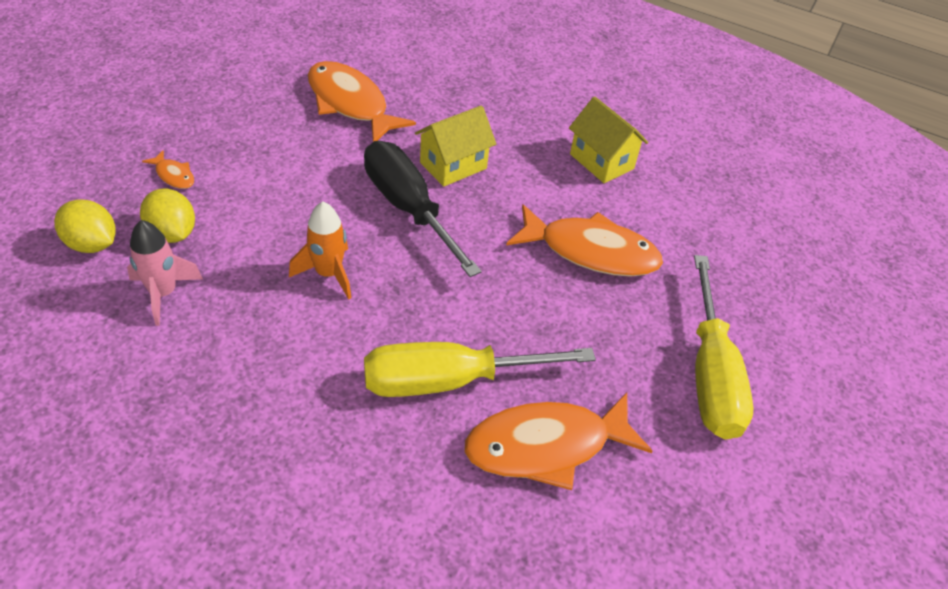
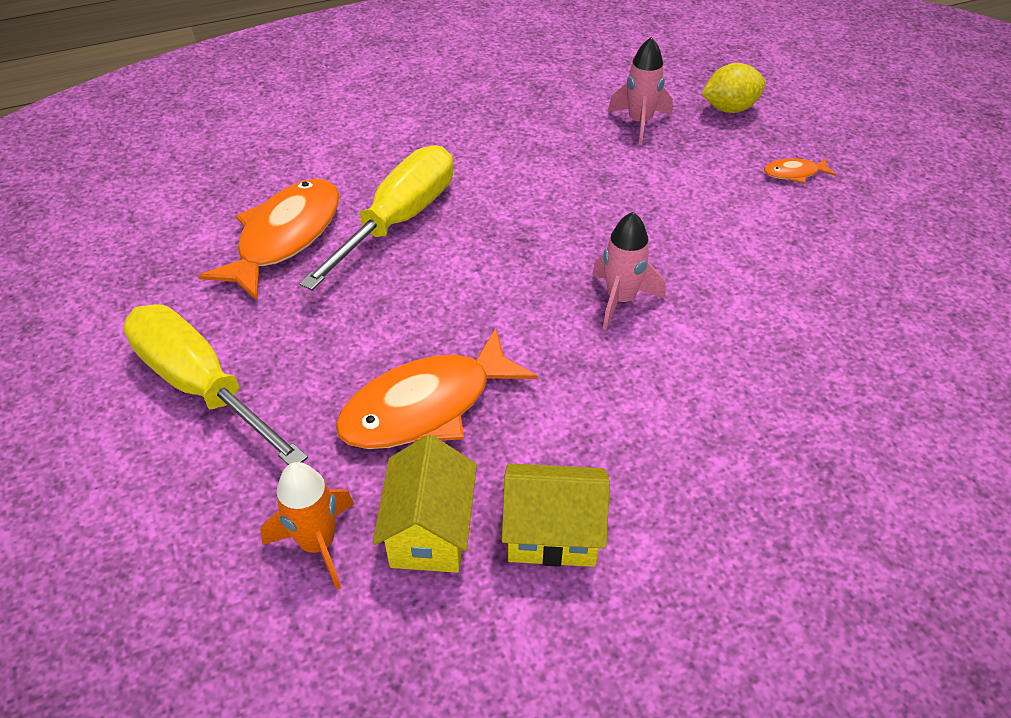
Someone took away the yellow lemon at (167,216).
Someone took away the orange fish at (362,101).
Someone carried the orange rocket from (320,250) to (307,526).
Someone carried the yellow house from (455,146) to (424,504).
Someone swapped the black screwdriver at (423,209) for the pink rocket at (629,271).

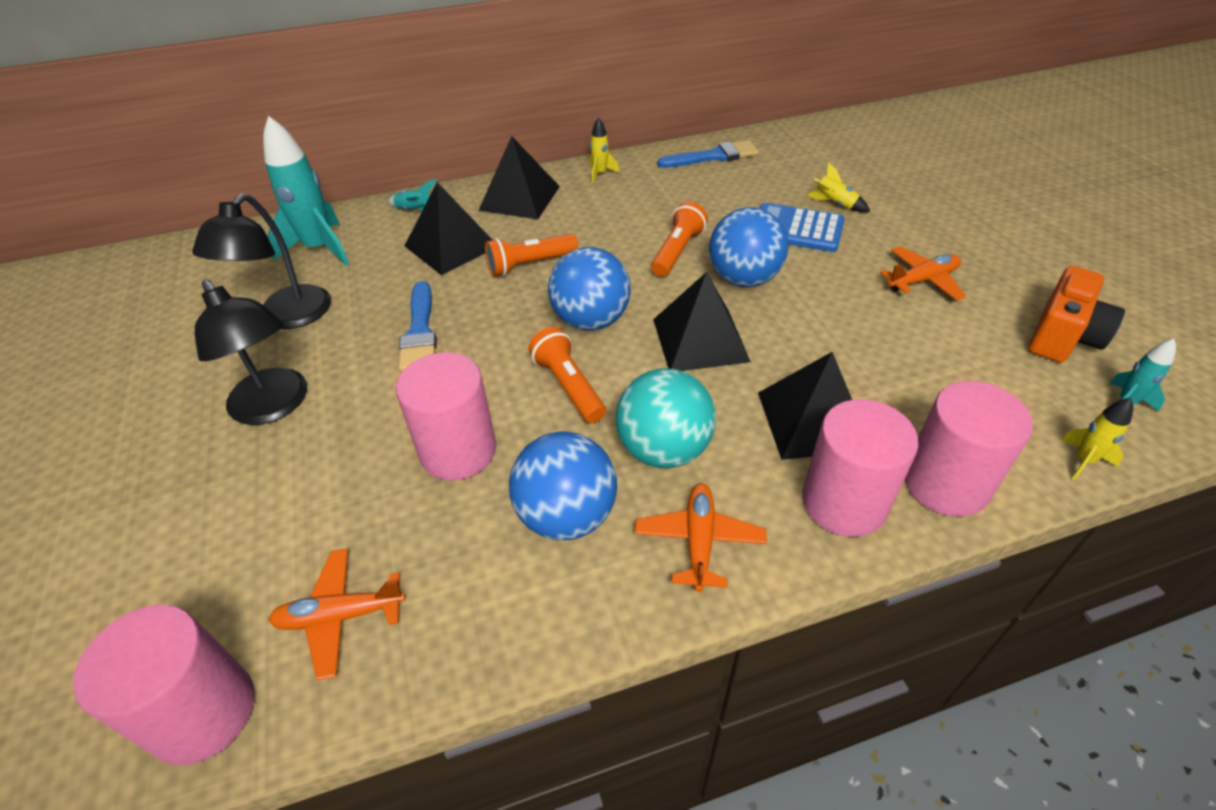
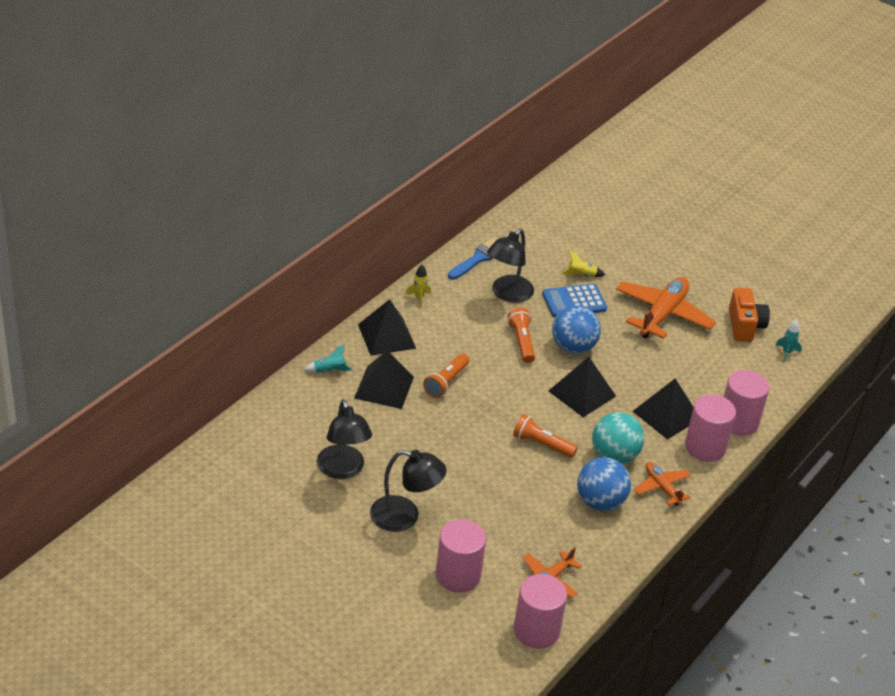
Someone took away the turquoise rocket at (306,191).
Someone took away the blue brush at (418,326).
Someone took away the blue ball at (589,289).
Someone took away the yellow rocket at (1097,439).
Someone put down the black lamp at (510,266).
Someone carried the pink cylinder from (446,416) to (461,555).
Someone scaled the orange plane at (923,273) by 1.83.

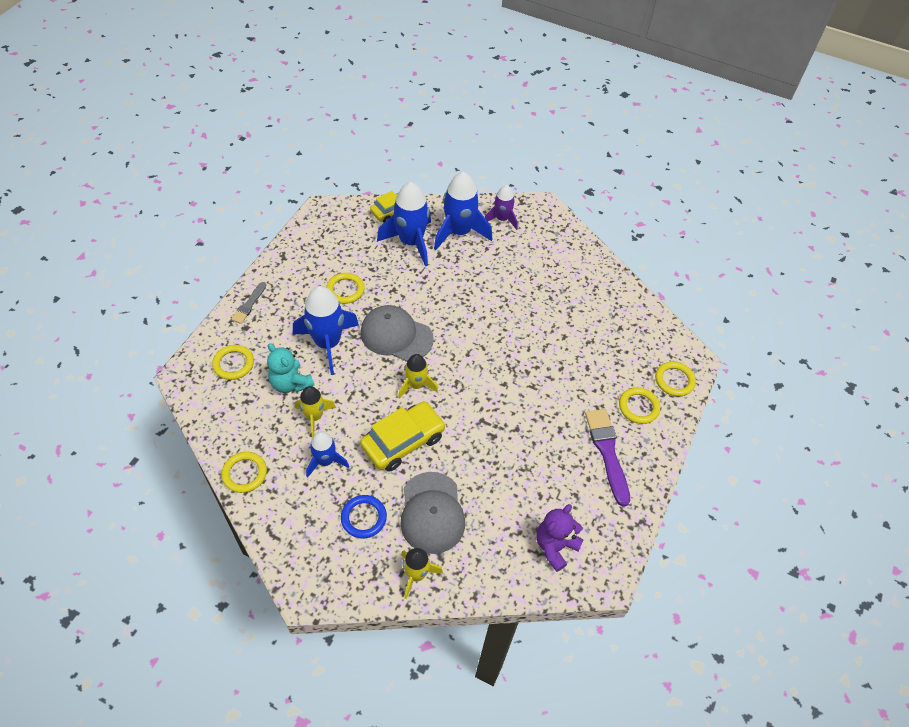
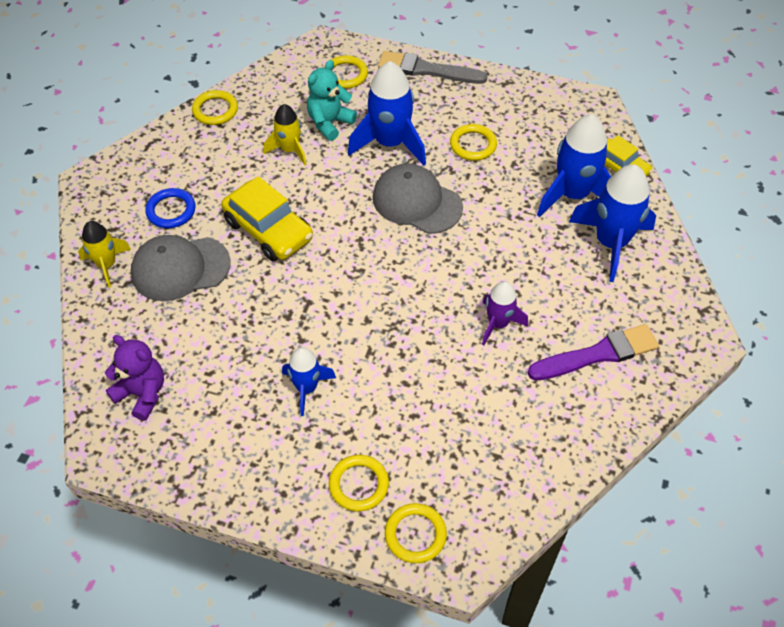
Someone took away the yellow rocket at (418,376).
Someone carried the blue rocket from (327,454) to (309,381).
Someone carried the purple rocket from (501,207) to (505,313).
Someone carried the purple brush from (607,458) to (593,352).
Someone rotated the grey cap at (397,333) by 75 degrees counterclockwise.
Someone scaled the grey brush at (248,303) by 1.75.

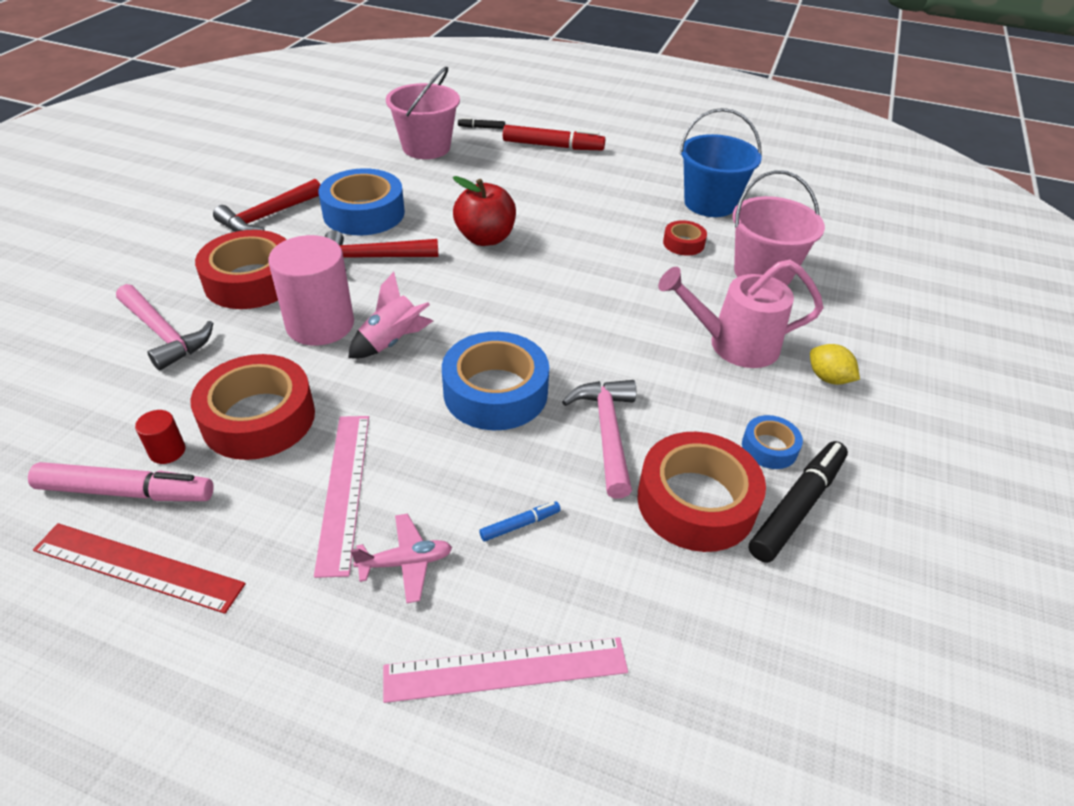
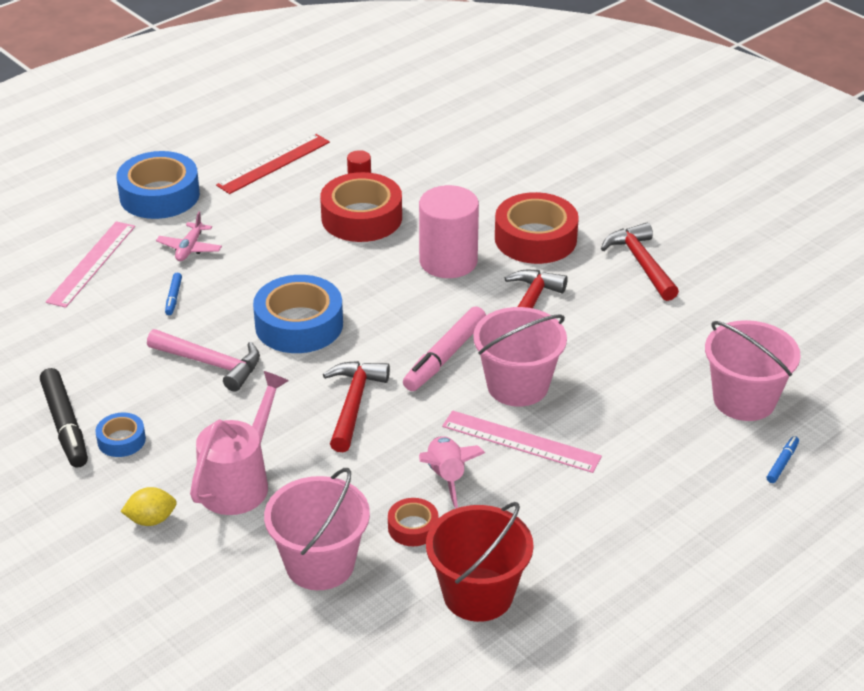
Someone took away the pink hammer at (164,327).
Someone took away the red marker at (554,137).
Someone took away the red tape at (701,492).
Someone put down the red hammer at (356,406).
Someone carried the pink marker from (120,481) to (444,348).
Someone carried the pink ruler from (341,497) to (522,441).
Someone carried the blue tape from (362,201) to (158,185).
Someone carried the pink rocket from (390,315) to (452,472).
Someone swapped the red apple at (484,211) for the pink bucket at (520,357).
Someone repainted the black marker at (481,123), which became the blue marker at (783,459).
Someone repainted the blue bucket at (721,162), which became the red bucket at (480,562).

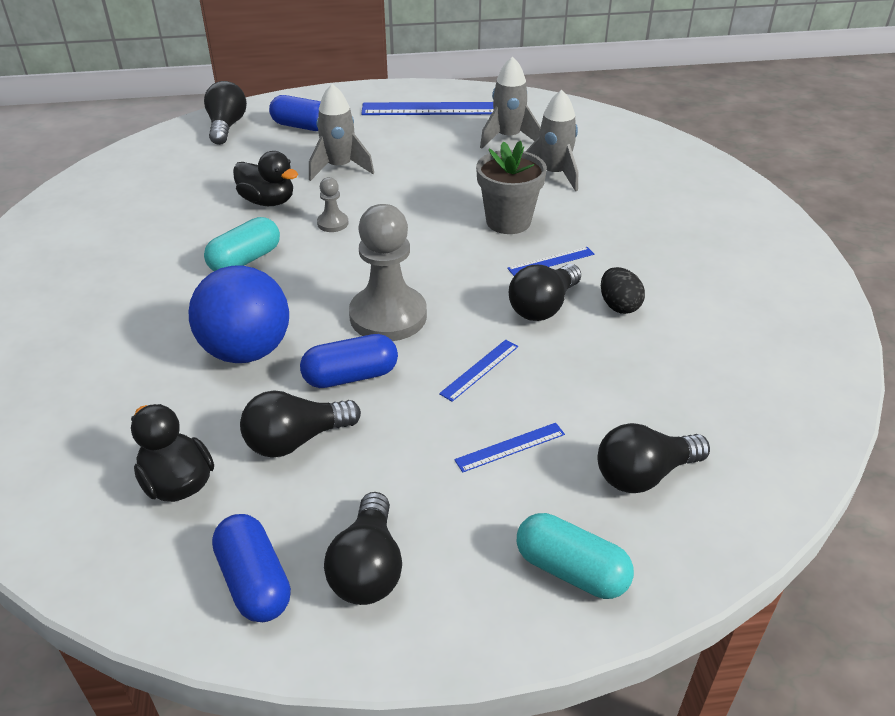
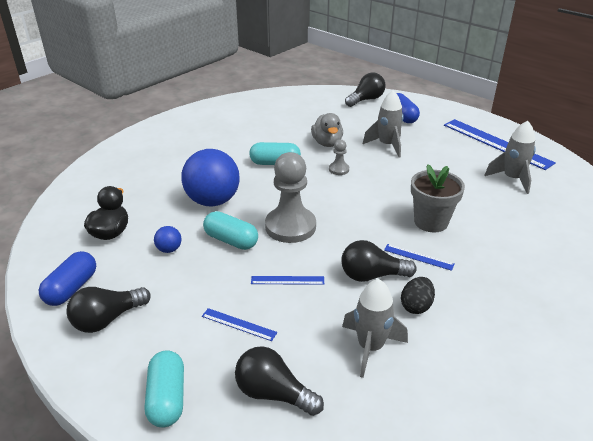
Someone carried the grey rocket from (551,140) to (375,328).
Someone swapped the black light bulb at (300,424) for the blue ball at (167,239).
Someone repainted the black duck at (265,178), which became the grey duck at (327,130).
Someone repainted the blue capsule at (349,361), which became the turquoise capsule at (230,230).

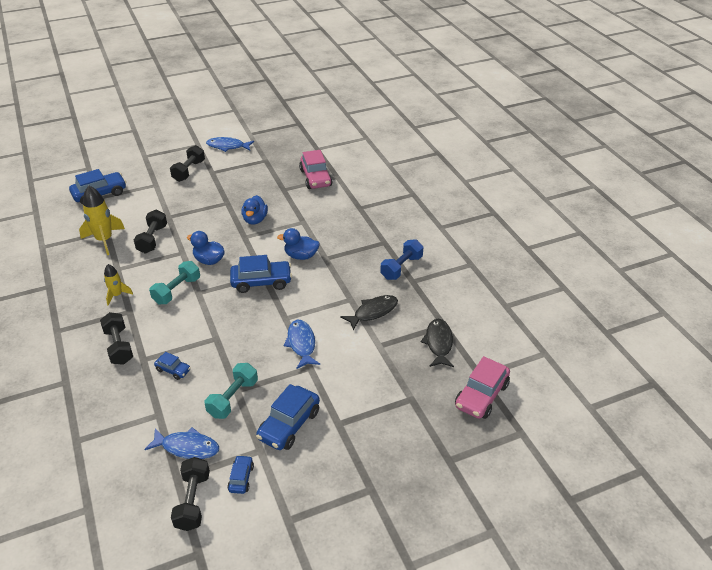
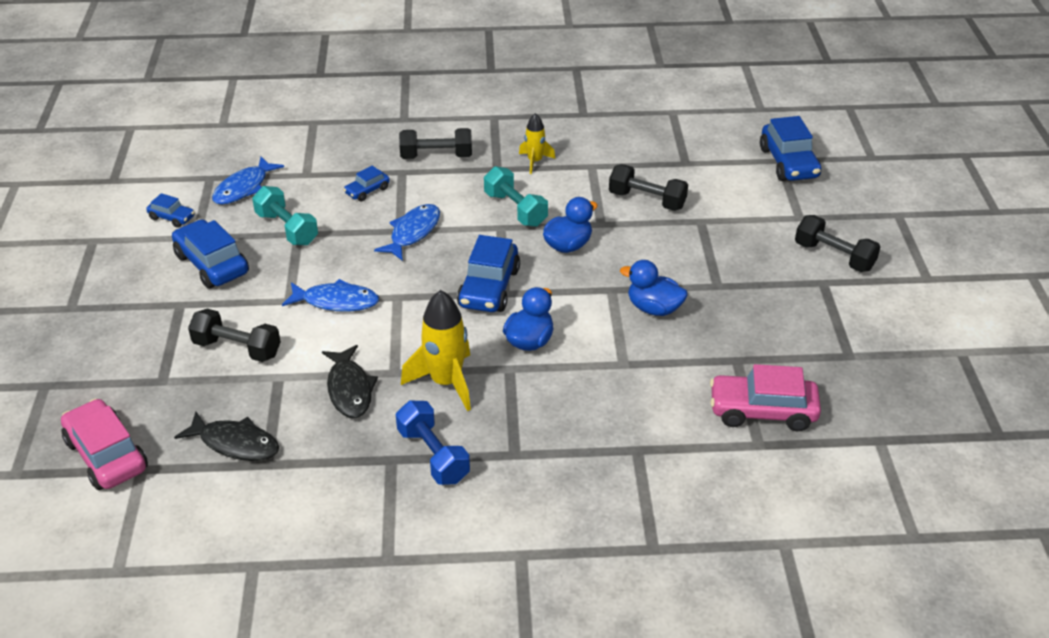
Someone carried the yellow rocket from (102,220) to (436,350).
Someone carried the black dumbbell from (190,494) to (234,335).
Someone carried the blue fish from (230,144) to (407,232).

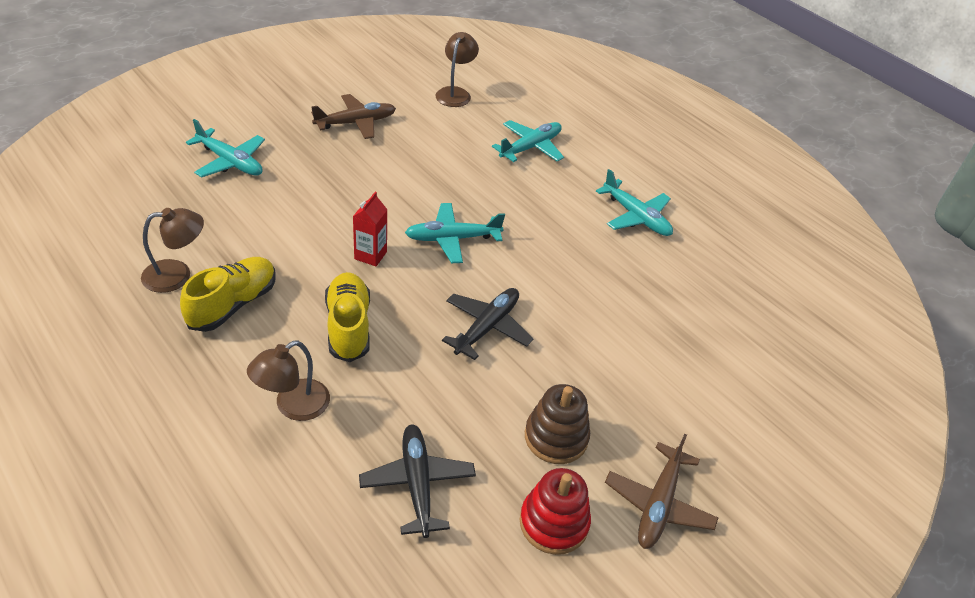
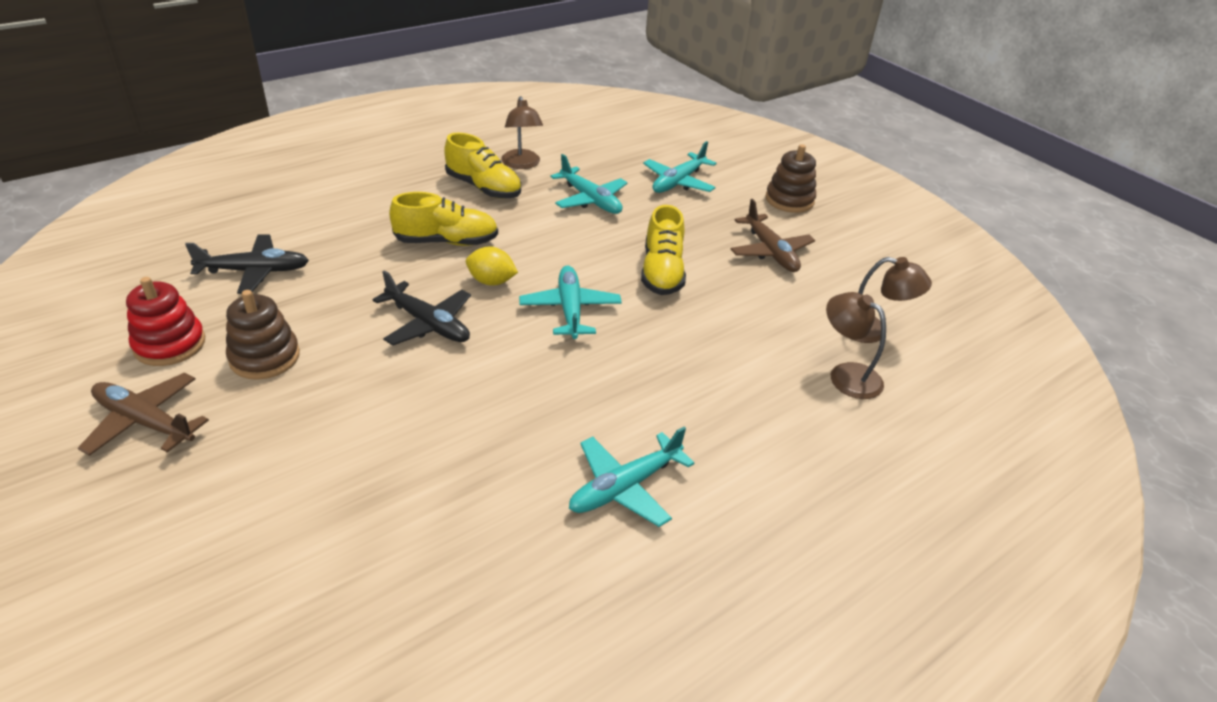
Someone took away the red carton at (370,229).
Someone put down the yellow lemon at (492,266).
Someone put down the yellow shoe at (663,250).
Someone put down the brown stacking toy at (791,178).
Someone carried the brown lamp from (288,380) to (856,345).
Someone carried the turquoise plane from (528,141) to (588,184).

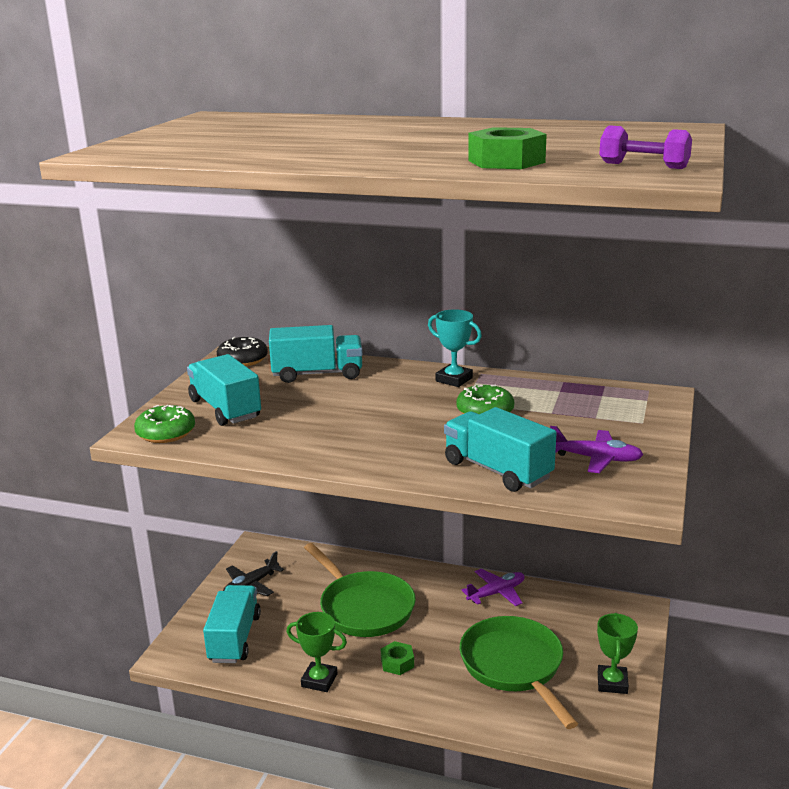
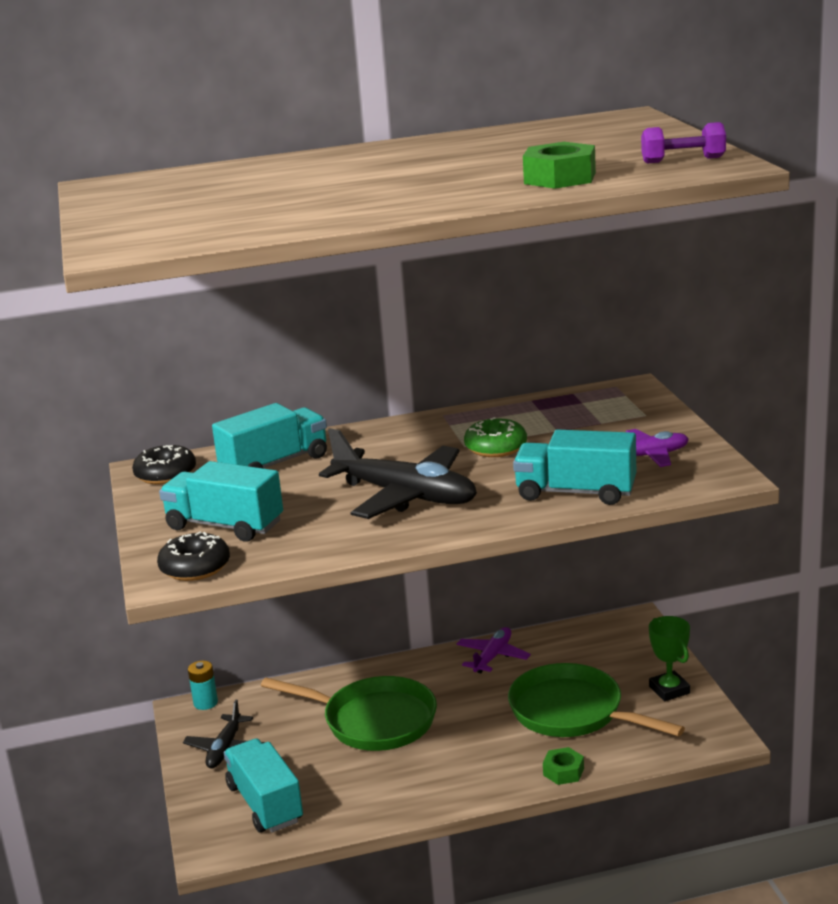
Someone took away the green trophy at (316,652).
Someone took away the turquoise trophy at (455,348).
Someone put down the turquoise battery at (203,685).
Someone put down the black plane at (398,473).
Someone carried the green nut from (397,658) to (563,766).
Someone repainted the green donut at (164,424), which became the black donut at (193,556).

